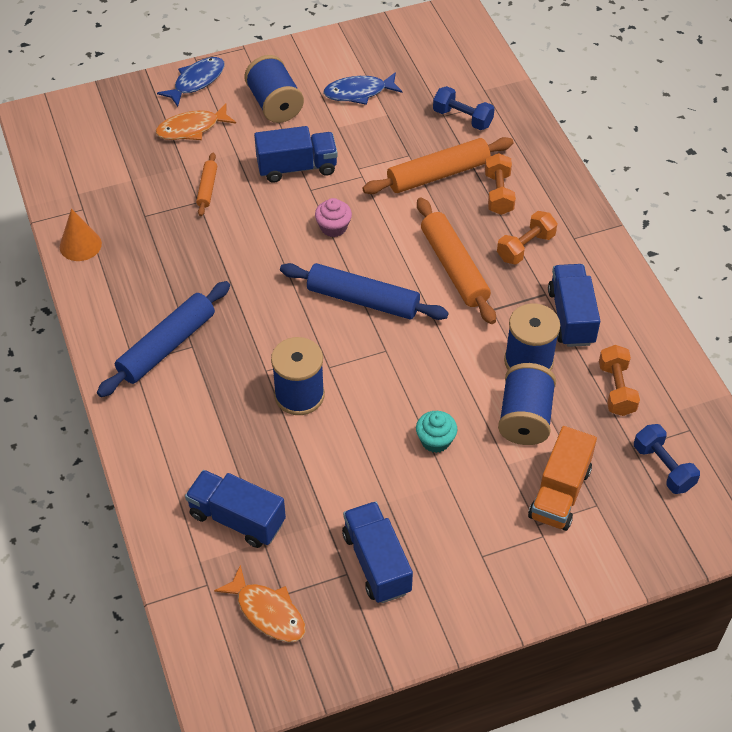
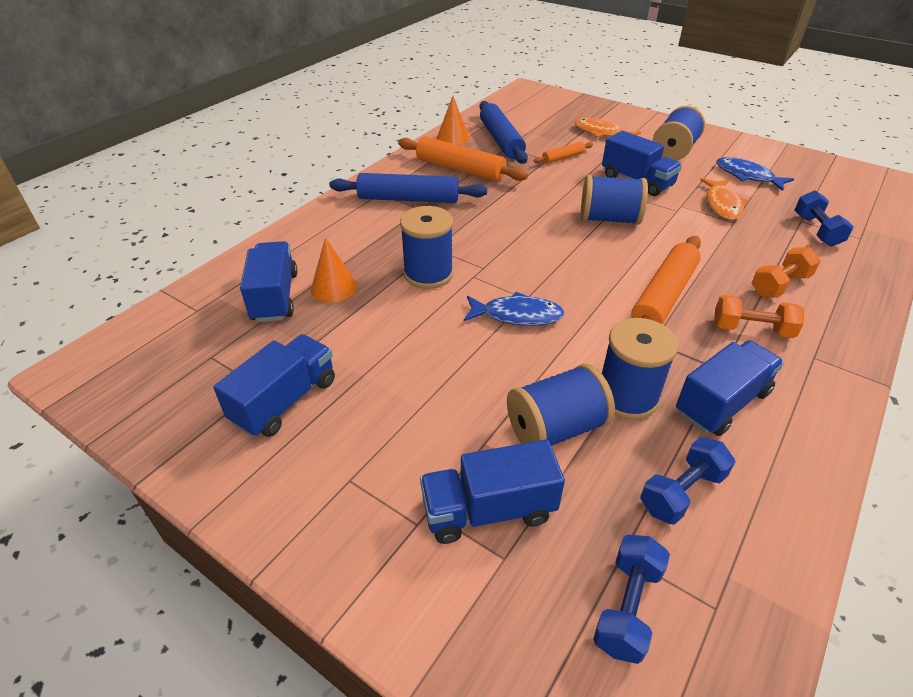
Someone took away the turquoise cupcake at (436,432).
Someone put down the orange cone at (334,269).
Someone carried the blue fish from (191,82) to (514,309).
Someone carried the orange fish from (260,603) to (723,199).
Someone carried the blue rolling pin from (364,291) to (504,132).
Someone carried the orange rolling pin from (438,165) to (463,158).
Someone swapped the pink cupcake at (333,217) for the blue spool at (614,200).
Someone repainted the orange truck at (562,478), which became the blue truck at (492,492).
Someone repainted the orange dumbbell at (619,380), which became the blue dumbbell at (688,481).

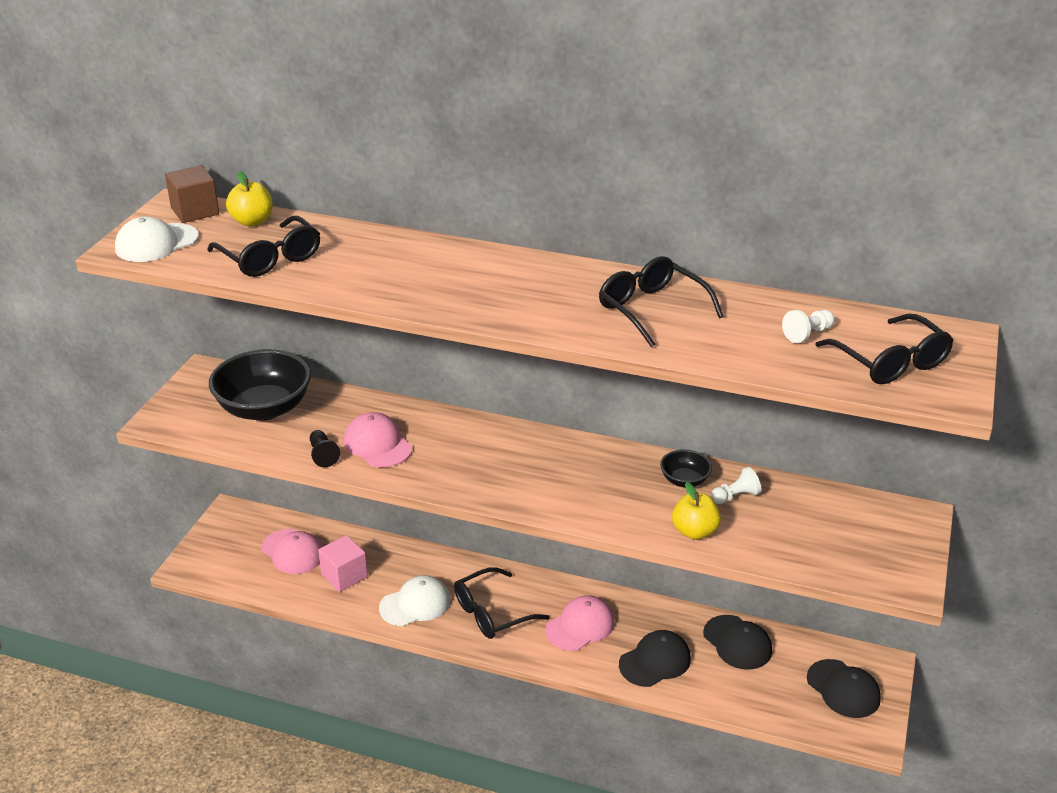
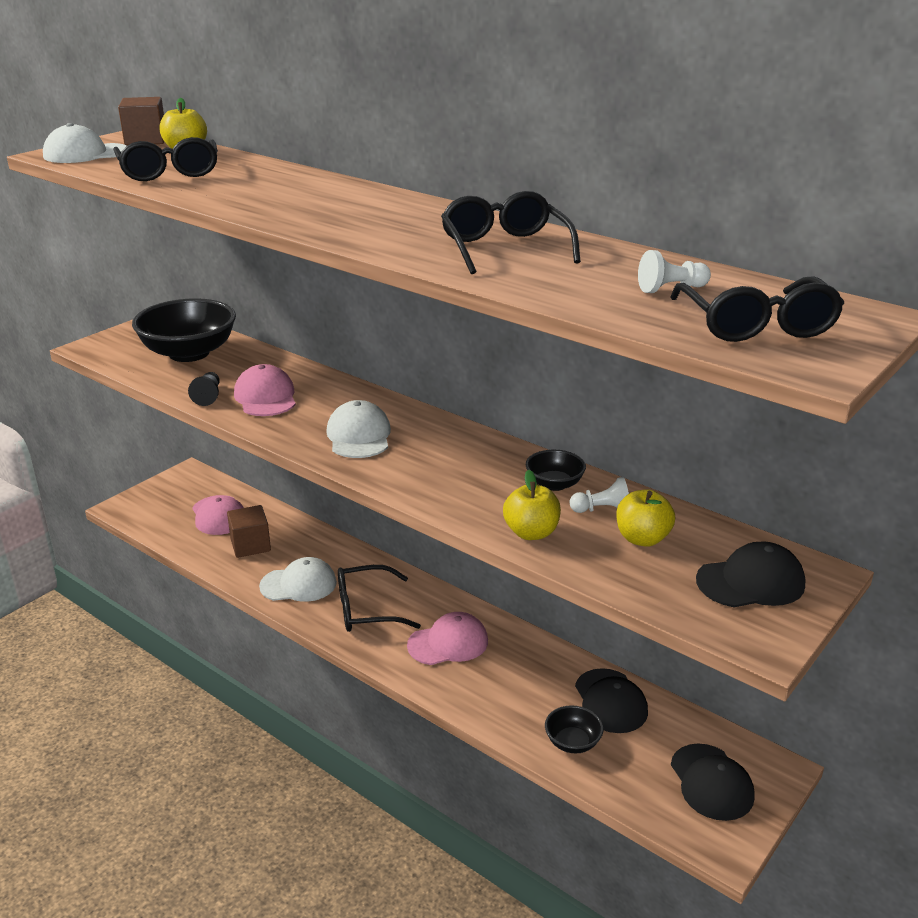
Someone put down the white cap at (358,429).
Someone put down the black bowl at (574,729).
Someone put down the yellow apple at (645,518).
Someone carried the black cap from (655,658) to (750,574).
Someone repainted the pink cube at (343,563), which became the brown cube at (249,531).

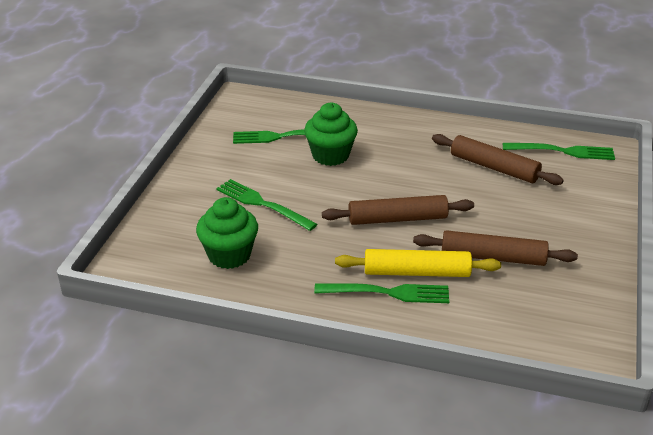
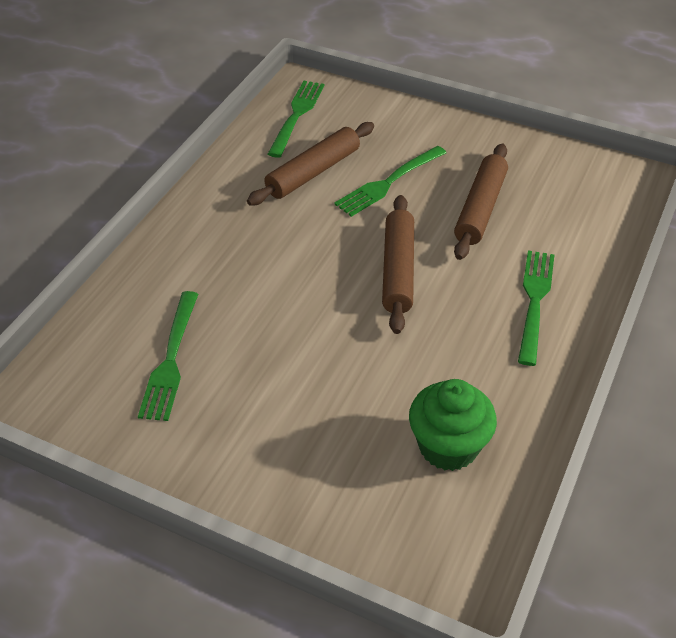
Someone took away the green cupcake at (331,134).
Someone took away the yellow rolling pin at (418,263).
Someone carried the green fork from (266,205) to (390,181).

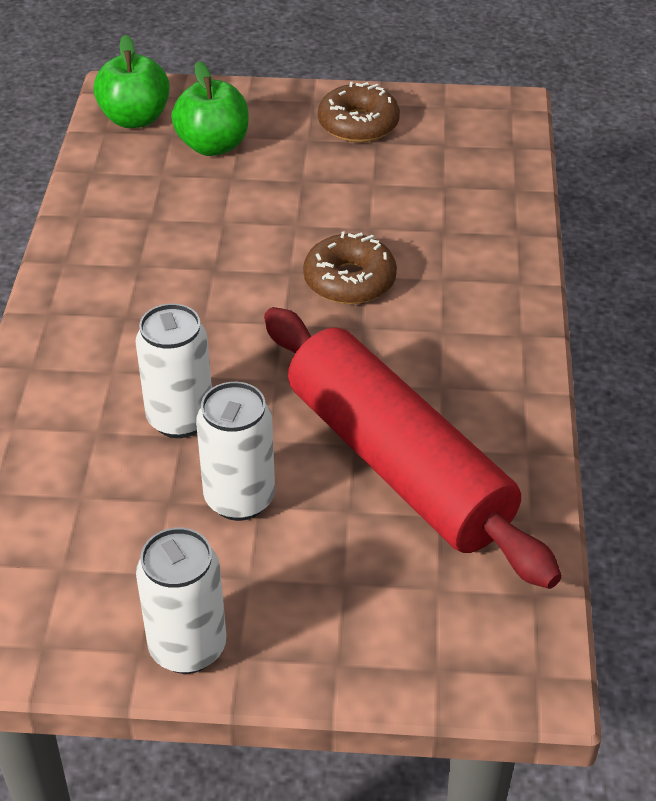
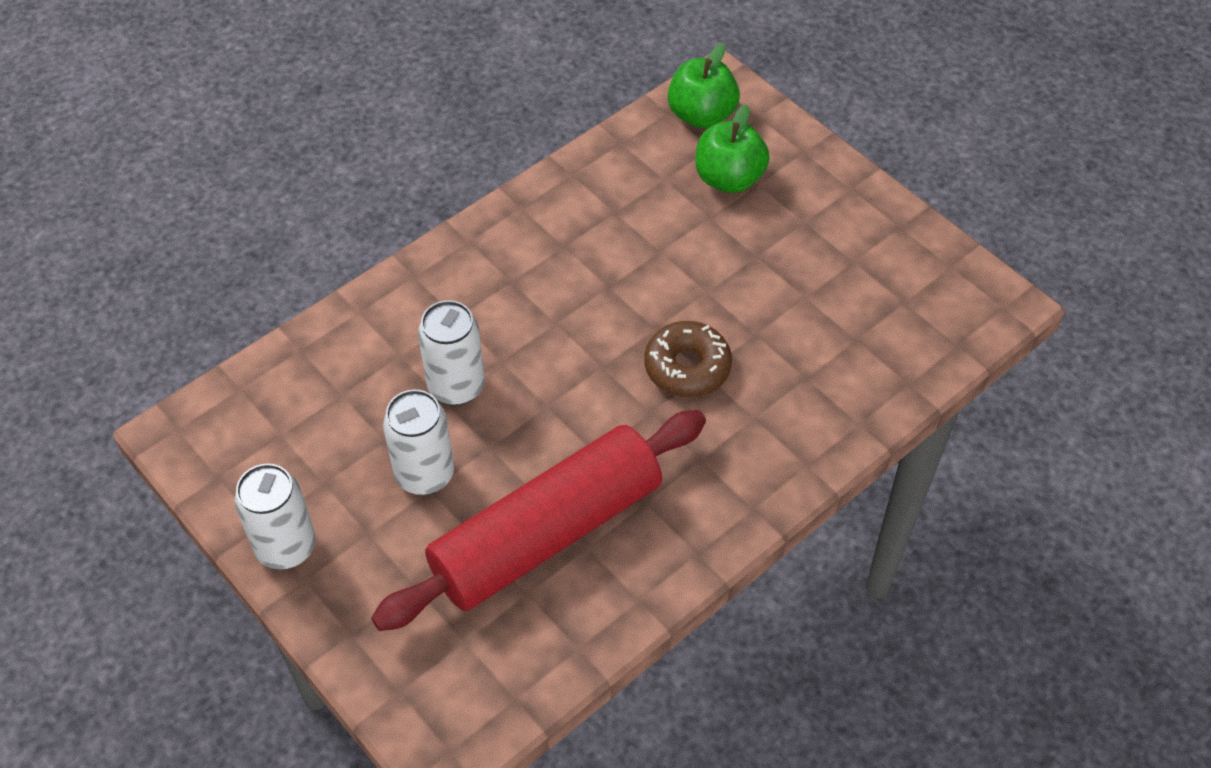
Someone took away the brown donut at (359,112).
Someone rotated the red rolling pin at (413,448) by 45 degrees clockwise.

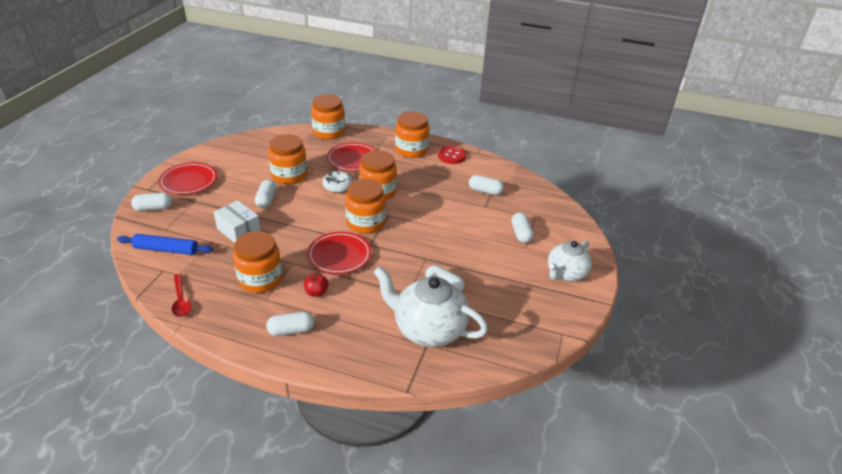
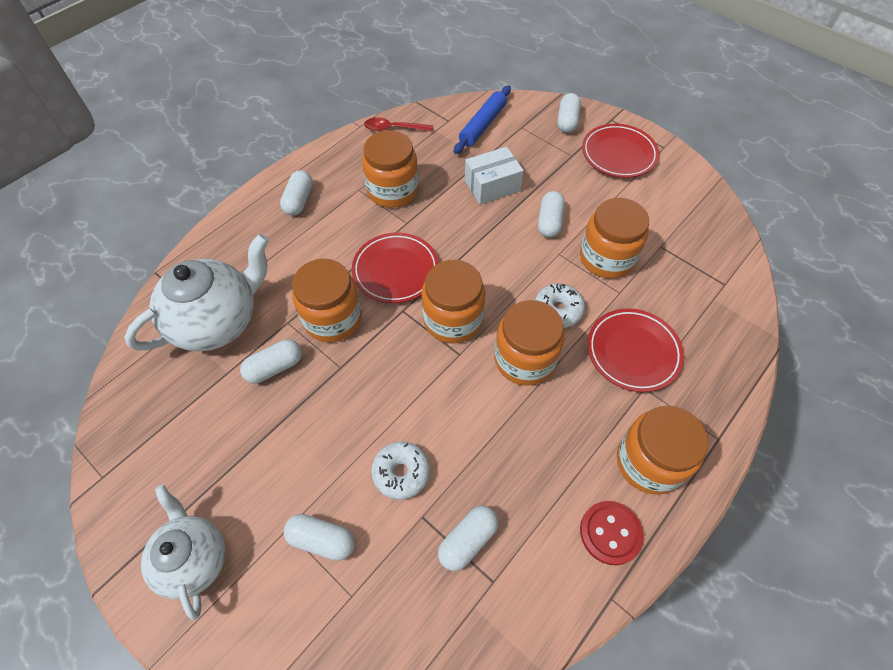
Someone took away the red apple at (316,285).
Someone put down the white donut at (400,470).
Someone carried the orange jar from (328,116) to (327,300).
Someone rotated the white capsule at (266,194) by 75 degrees clockwise.

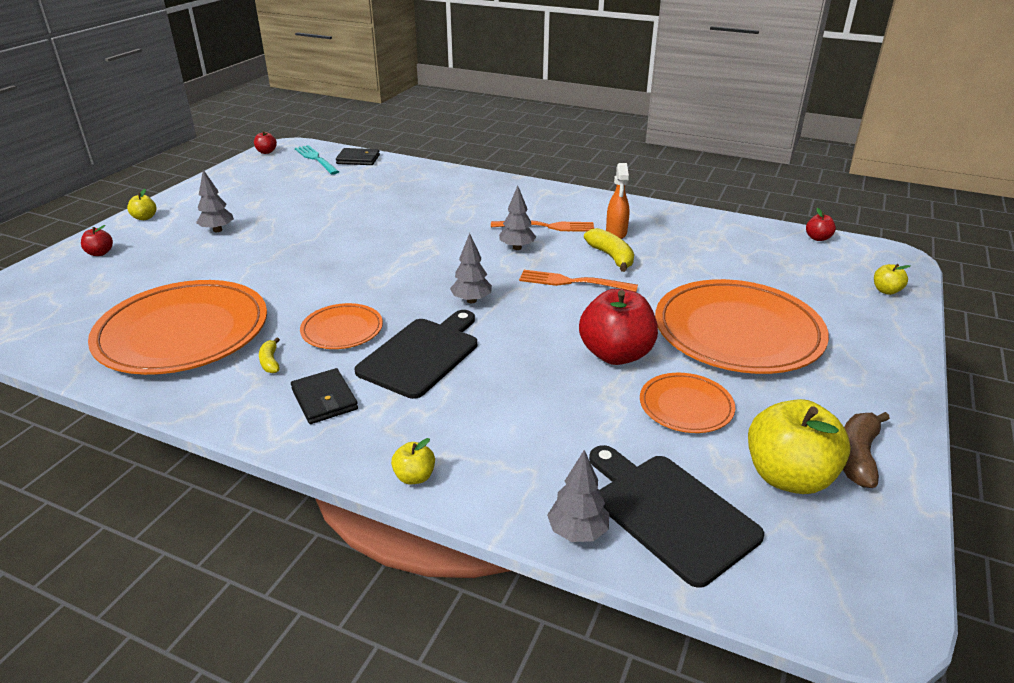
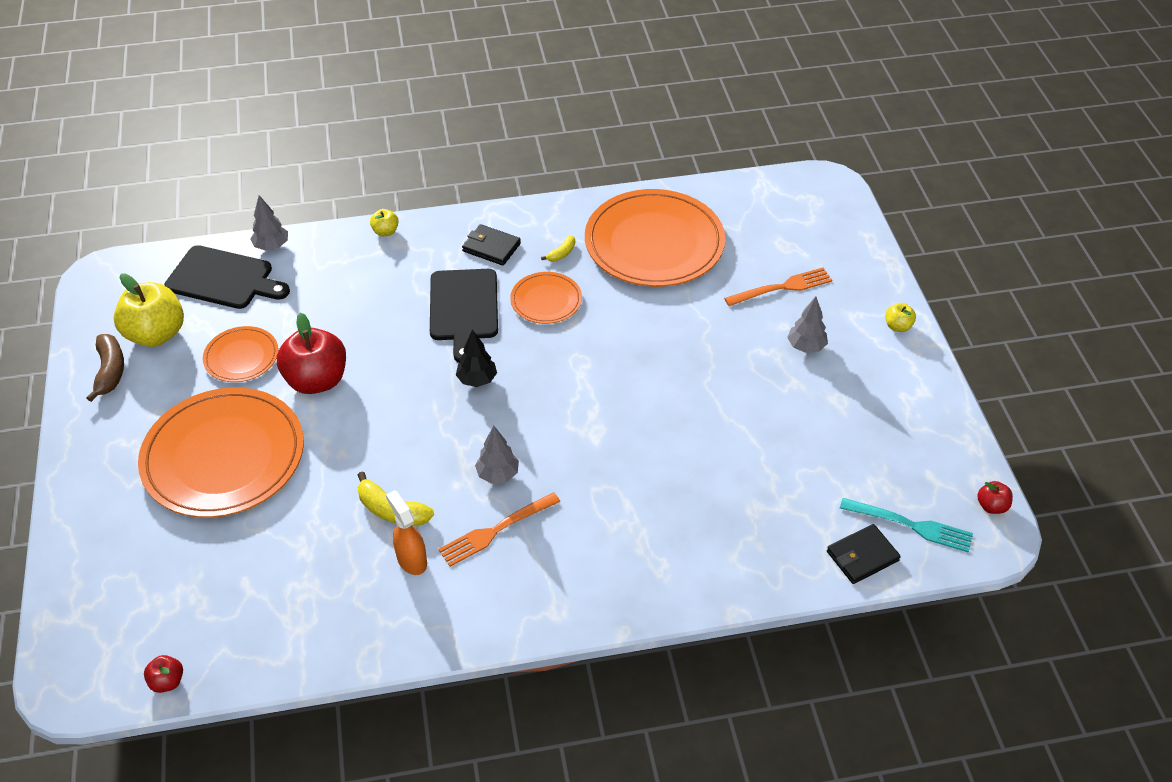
Someone took away the red apple at (97,240).
Someone took away the yellow apple at (892,279).
Someone carried the orange fork from (578,281) to (778,287).
Someone repainted the grey tree at (471,268), which became the black tree at (476,358).
Someone rotated the yellow banana at (269,355) by 90 degrees clockwise.

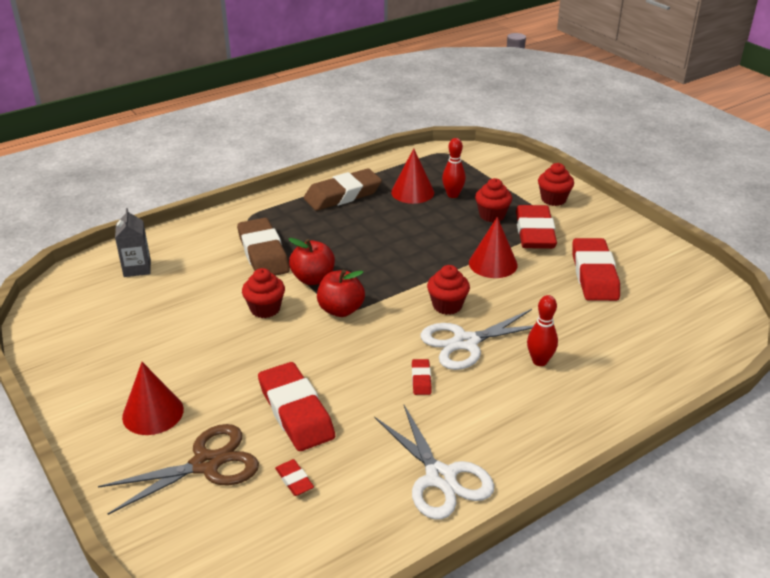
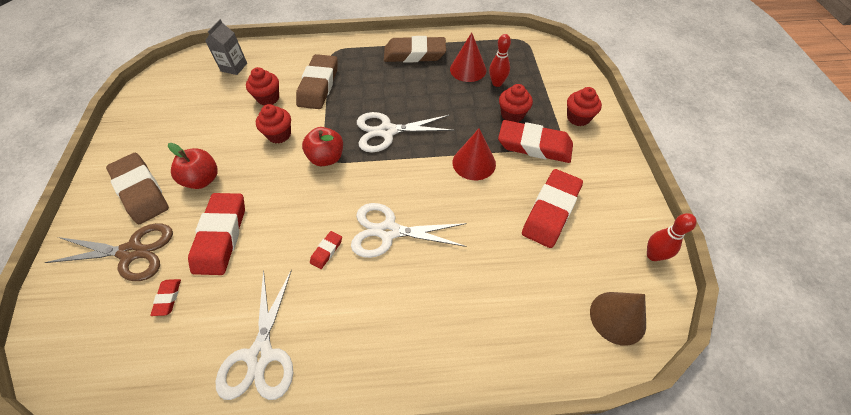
Someone put down the white scissors at (405,132).
Someone put down the brown cone at (618,319).
Someone carried the red apple from (311,261) to (193,166).
Someone carried the red cupcake from (448,290) to (262,86).
Someone carried the red bowling pin from (542,330) to (672,237).
Someone swapped the red cone at (153,398) for the brown eraser at (137,188).
Someone rotated the red eraser at (536,227) by 75 degrees clockwise.

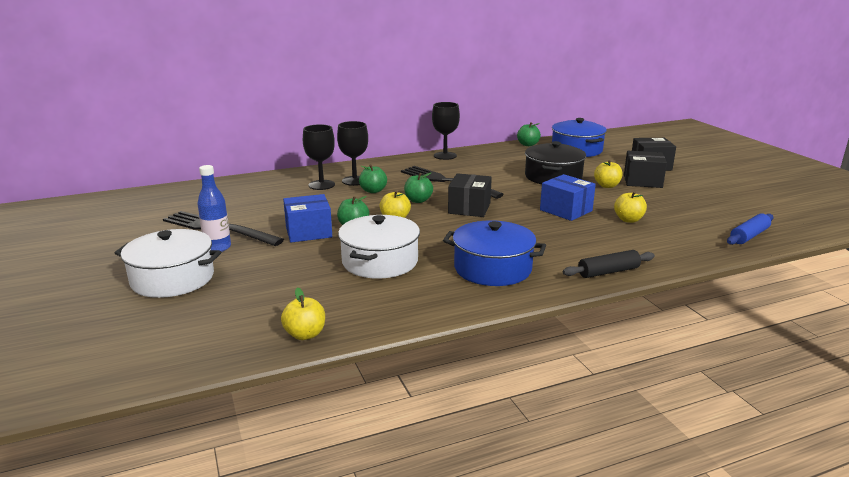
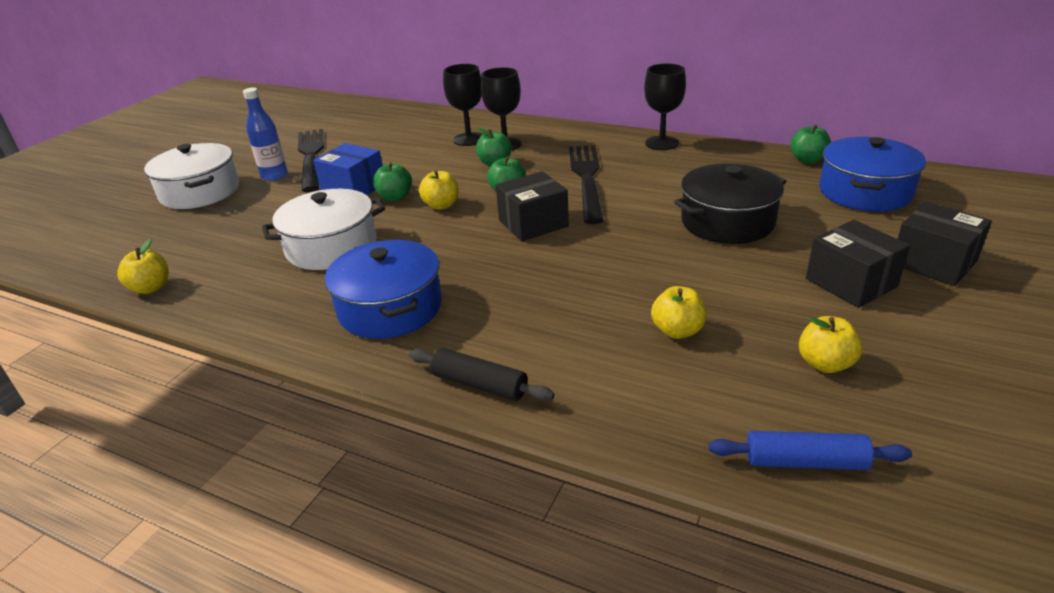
Someone took away the blue box at (568,197).
Someone carried the yellow apple from (608,174) to (831,344).

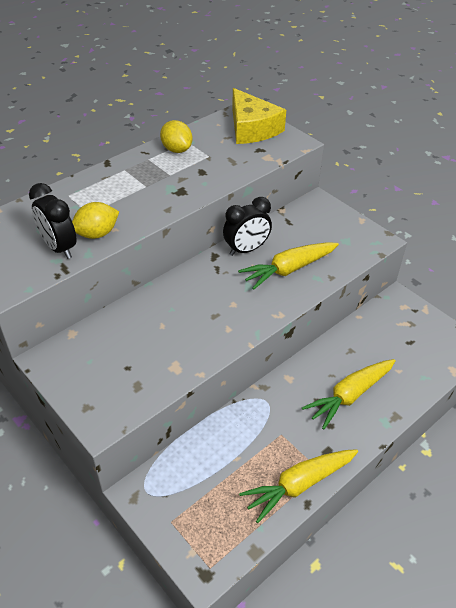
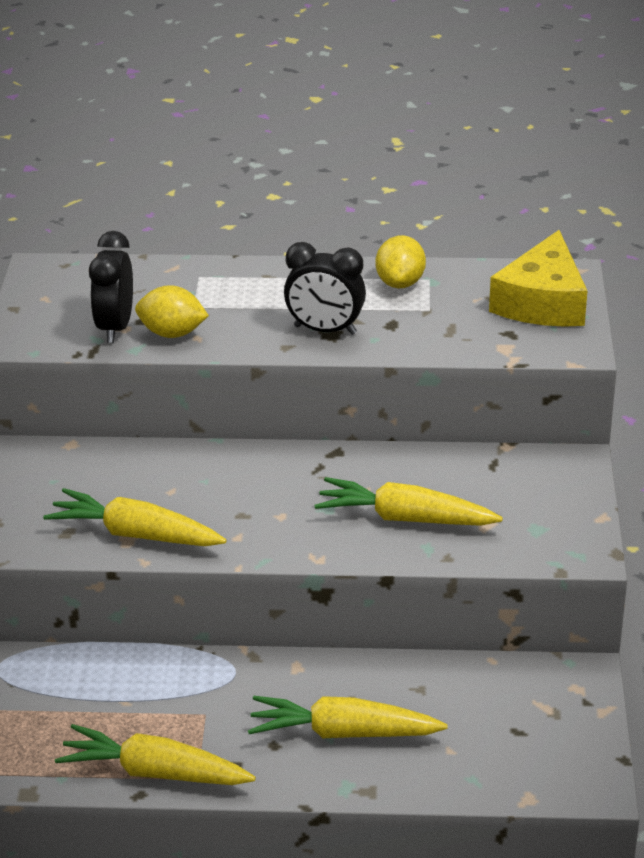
Someone put down the yellow carrot at (135,517).
Someone carried the black clock from (247,226) to (325,288).

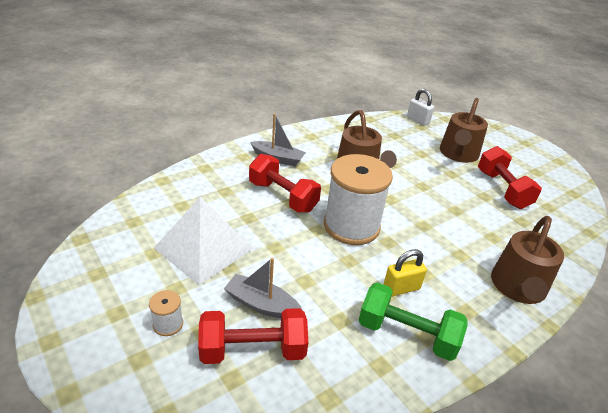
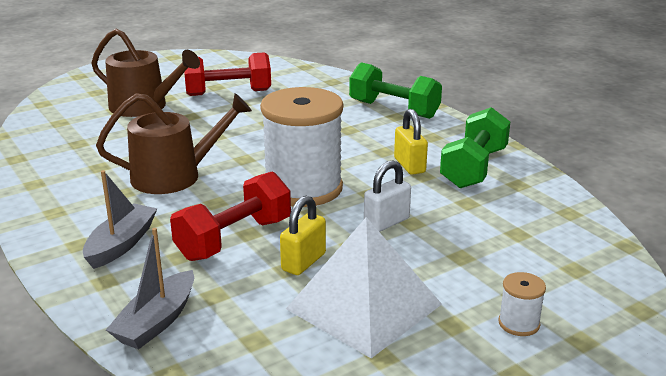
Someone took away the red dumbbell at (253,336).
Someone put down the yellow padlock at (303,235).
Someone carried the grey boat from (263,287) to (150,288).
Someone carried the white padlock from (420,107) to (387,196).
Someone swapped the brown watering can at (527,260) for the green dumbbell at (395,90).

